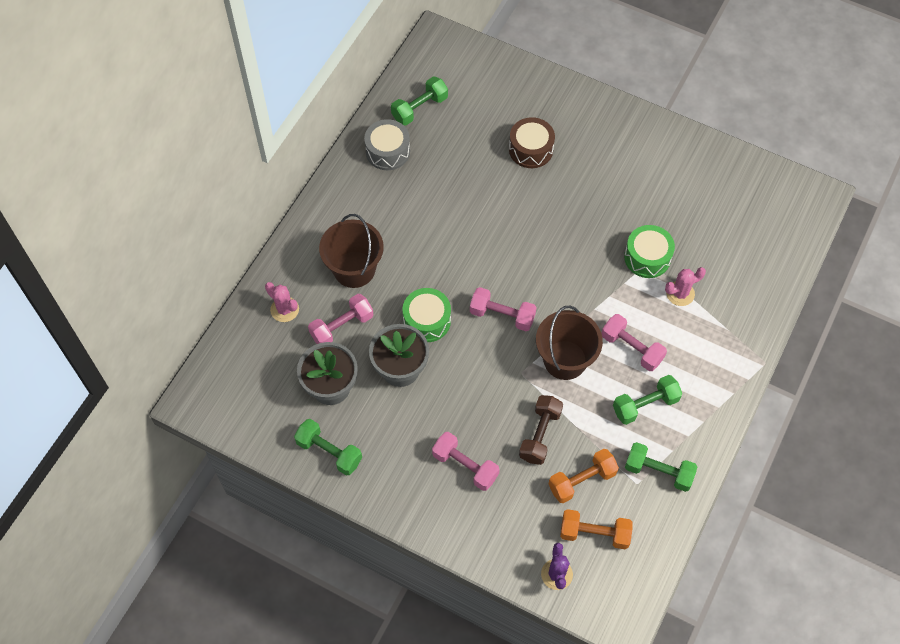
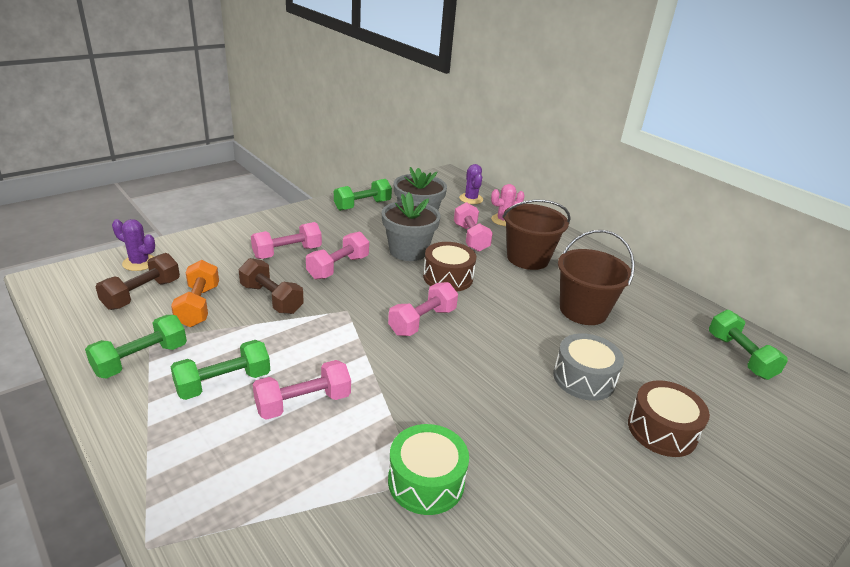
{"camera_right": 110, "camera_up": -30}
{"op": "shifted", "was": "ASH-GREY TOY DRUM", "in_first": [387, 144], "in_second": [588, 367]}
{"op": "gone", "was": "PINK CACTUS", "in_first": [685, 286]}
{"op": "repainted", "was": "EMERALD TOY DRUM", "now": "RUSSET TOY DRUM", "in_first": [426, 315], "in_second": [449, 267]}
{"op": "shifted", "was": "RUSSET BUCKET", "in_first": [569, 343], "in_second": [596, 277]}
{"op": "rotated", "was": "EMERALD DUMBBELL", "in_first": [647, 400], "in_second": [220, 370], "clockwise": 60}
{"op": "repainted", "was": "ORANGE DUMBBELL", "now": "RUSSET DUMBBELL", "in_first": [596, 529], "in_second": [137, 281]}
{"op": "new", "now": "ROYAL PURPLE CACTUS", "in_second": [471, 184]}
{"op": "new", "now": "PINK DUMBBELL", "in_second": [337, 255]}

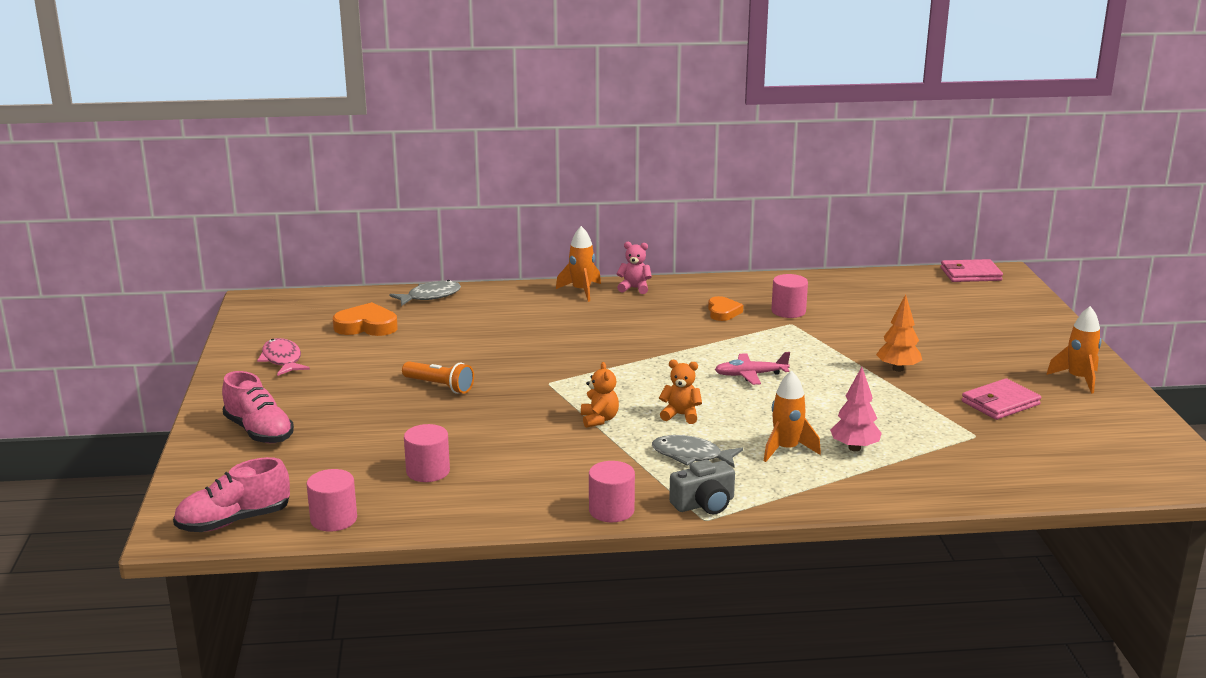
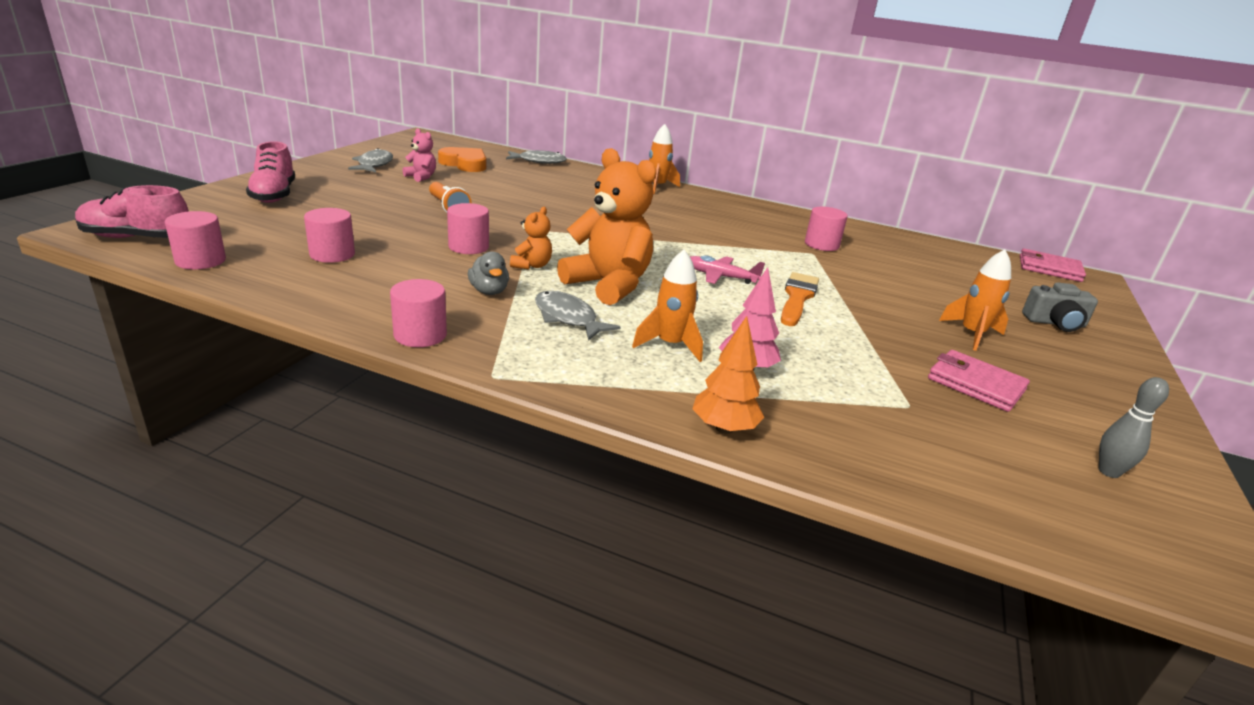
{"camera_right": 25, "camera_up": 5}
{"op": "shifted", "was": "PINK TEDDY", "in_first": [634, 268], "in_second": [419, 155]}
{"op": "shifted", "was": "ORANGE FIR TREE", "in_first": [899, 333], "in_second": [728, 375]}
{"op": "gone", "was": "ORANGE HEART", "in_first": [725, 308]}
{"op": "shifted", "was": "ORANGE ROCKET", "in_first": [1073, 350], "in_second": [975, 300]}
{"op": "repainted", "was": "PINK FISH", "now": "ASH-GREY FISH", "in_first": [283, 357], "in_second": [370, 160]}
{"op": "scaled", "was": "ORANGE TEDDY", "in_first": [680, 392], "in_second": [607, 226], "ratio": 2.1}
{"op": "rotated", "was": "PINK CARD WALLET", "in_first": [1001, 399], "in_second": [979, 381], "clockwise": 45}
{"op": "shifted", "was": "ASH-GREY PHOTO CAMERA", "in_first": [702, 487], "in_second": [1060, 307]}
{"op": "new", "now": "PINK SOLID CYLINDER", "in_second": [468, 228]}
{"op": "new", "now": "ASH-GREY TOY DUCK", "in_second": [488, 273]}
{"op": "new", "now": "ORANGE BRUSH", "in_second": [800, 299]}
{"op": "new", "now": "ASH-GREY SKITTLE", "in_second": [1134, 427]}

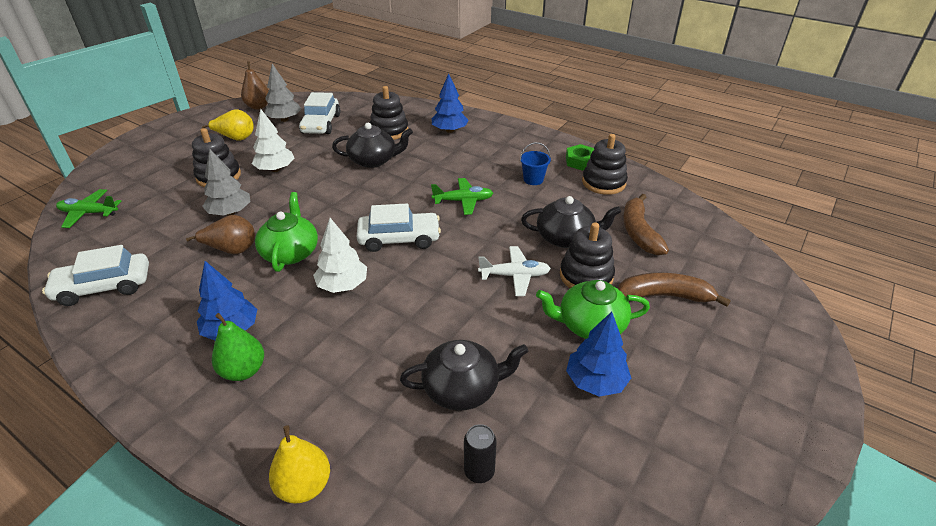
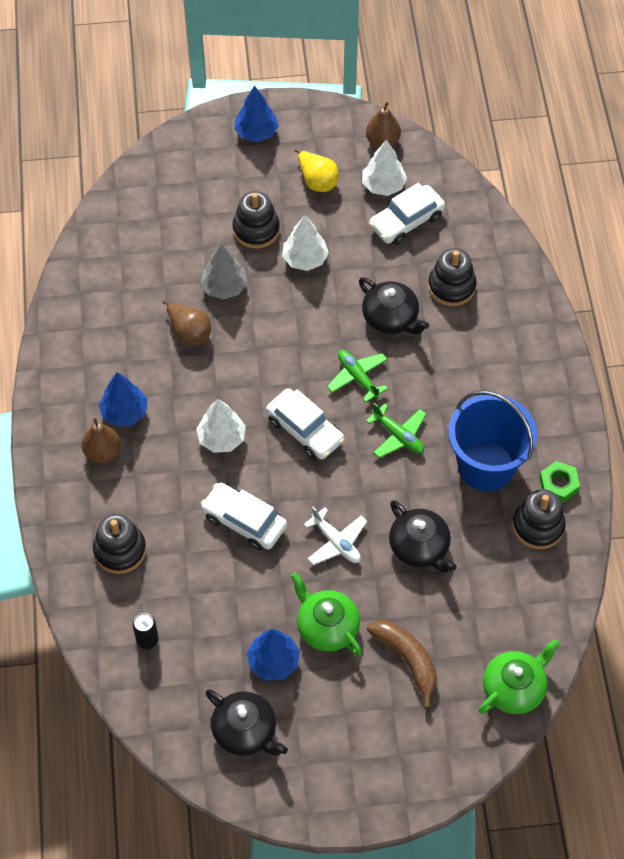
{"camera_right": 50, "camera_up": 20}
{"op": "repainted", "was": "ASH-GREY FIR TREE", "now": "WHITE FIR TREE", "in_first": [282, 93], "in_second": [384, 168]}
{"op": "shifted", "was": "BLUE FIR TREE", "in_first": [450, 103], "in_second": [256, 113]}
{"op": "scaled", "was": "BLUE BUCKET", "in_first": [535, 163], "in_second": [492, 440], "ratio": 2.44}
{"op": "shifted", "was": "EMERALD TOY PLANE", "in_first": [89, 208], "in_second": [357, 376]}
{"op": "shifted", "was": "EMERALD CHINA TEAPOT", "in_first": [286, 232], "in_second": [519, 676]}
{"op": "gone", "was": "RUSSET TOY BANANA", "in_first": [646, 224]}
{"op": "shifted", "was": "BLACK STACKING TOY", "in_first": [587, 255], "in_second": [119, 544]}
{"op": "shifted", "was": "WHITE TOY CAR", "in_first": [95, 275], "in_second": [244, 516]}
{"op": "repainted", "was": "EMERALD PEAR FRUIT", "now": "RUSSET PEAR FRUIT", "in_first": [238, 347], "in_second": [101, 440]}
{"op": "shifted", "was": "BLACK CHINA TEAPOT", "in_first": [464, 375], "in_second": [246, 722]}
{"op": "gone", "was": "YELLOW PEAR FRUIT", "in_first": [299, 464]}

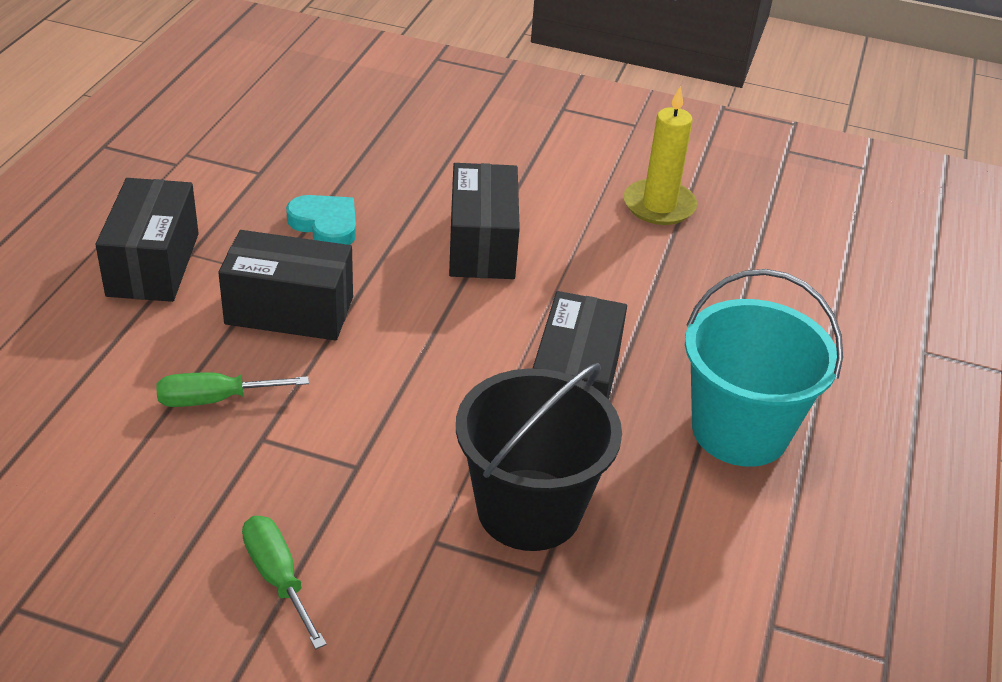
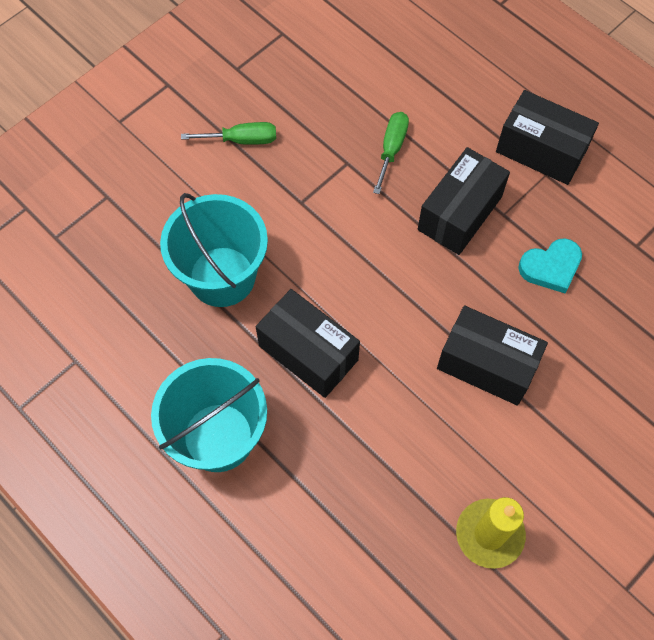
{"camera_right": 120, "camera_up": 25}
{"op": "repainted", "was": "BLACK BUCKET", "now": "TEAL BUCKET", "in_first": [539, 457], "in_second": [214, 250]}

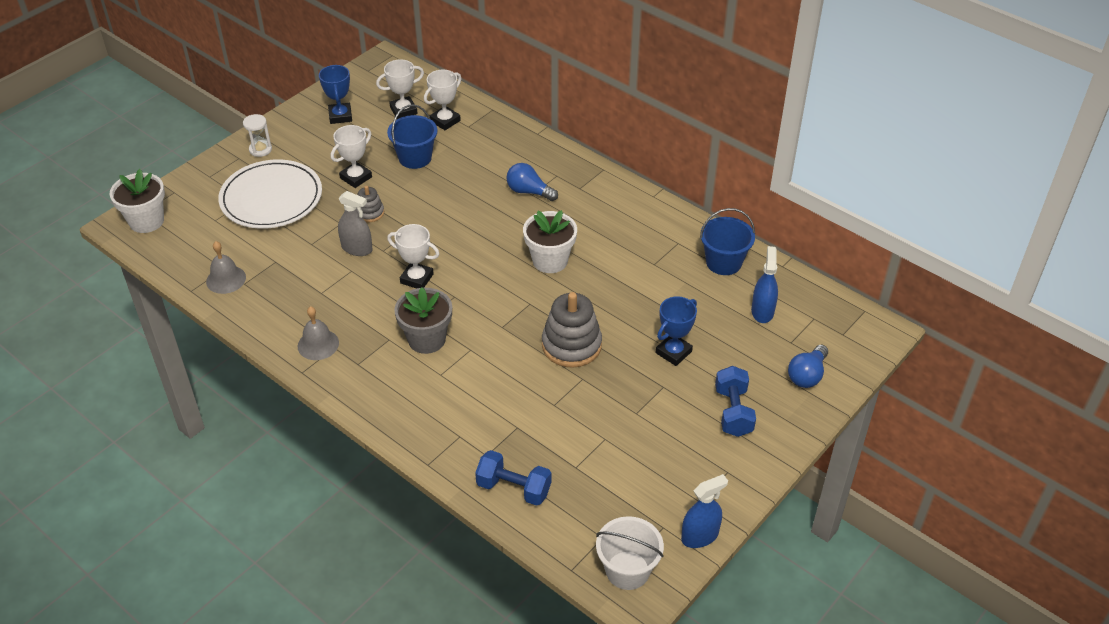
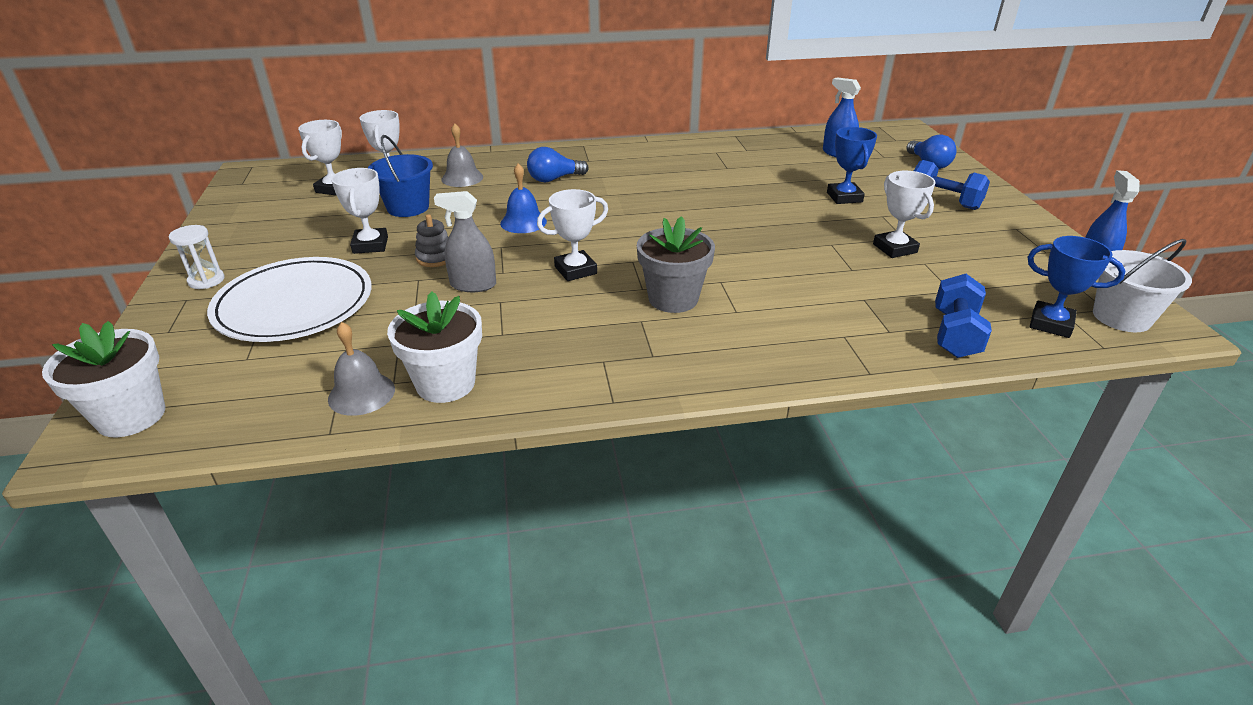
{"camera_right": -50, "camera_up": -10}
{"op": "shifted", "was": "BLUE TROPHY", "in_first": [335, 94], "in_second": [1076, 287]}
{"op": "rotated", "was": "ASH-GREY SPRAY CLEANER", "in_first": [355, 223], "in_second": [465, 241], "clockwise": -150}
{"op": "gone", "was": "BLUE BUCKET", "in_first": [727, 241]}
{"op": "shifted", "was": "WHITE FLOWER POT", "in_first": [550, 241], "in_second": [434, 347]}
{"op": "gone", "was": "ASH-GREY STACKING TOY", "in_first": [572, 330]}
{"op": "shifted", "was": "ASH-GREY HAND BELL", "in_first": [318, 333], "in_second": [462, 155]}
{"op": "rotated", "was": "BLUE DUMBBELL", "in_first": [513, 478], "in_second": [963, 316], "clockwise": -45}
{"op": "new", "now": "BLUE HAND BELL", "in_second": [523, 198]}
{"op": "new", "now": "WHITE TROPHY", "in_second": [904, 214]}

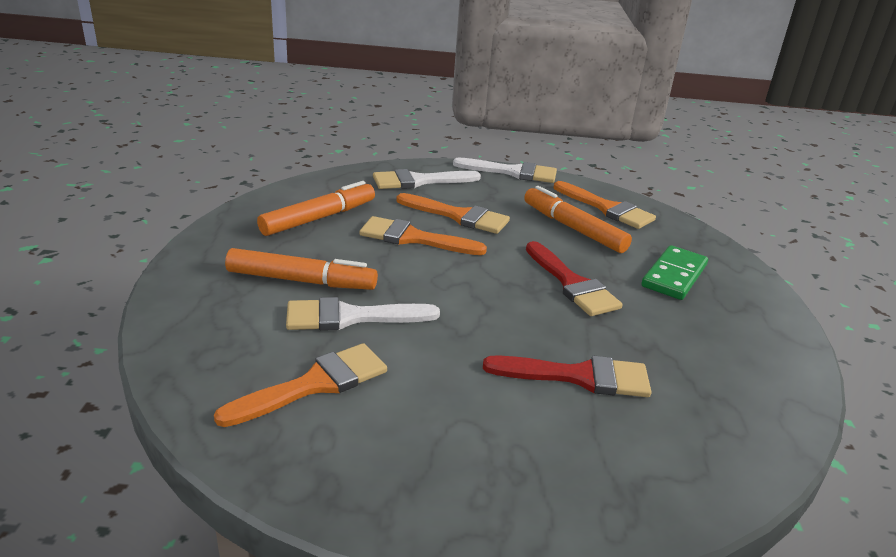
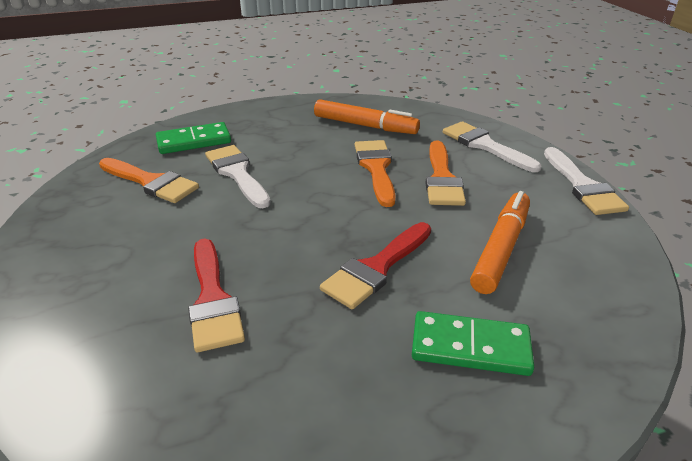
{"camera_right": 70, "camera_up": 5}
{"op": "gone", "was": "ORANGE BRUSH", "in_first": [605, 205]}
{"op": "gone", "was": "ORANGE MARKER PEN", "in_first": [301, 269]}
{"op": "new", "now": "EMERALD DOMINO PIECE", "in_second": [193, 138]}

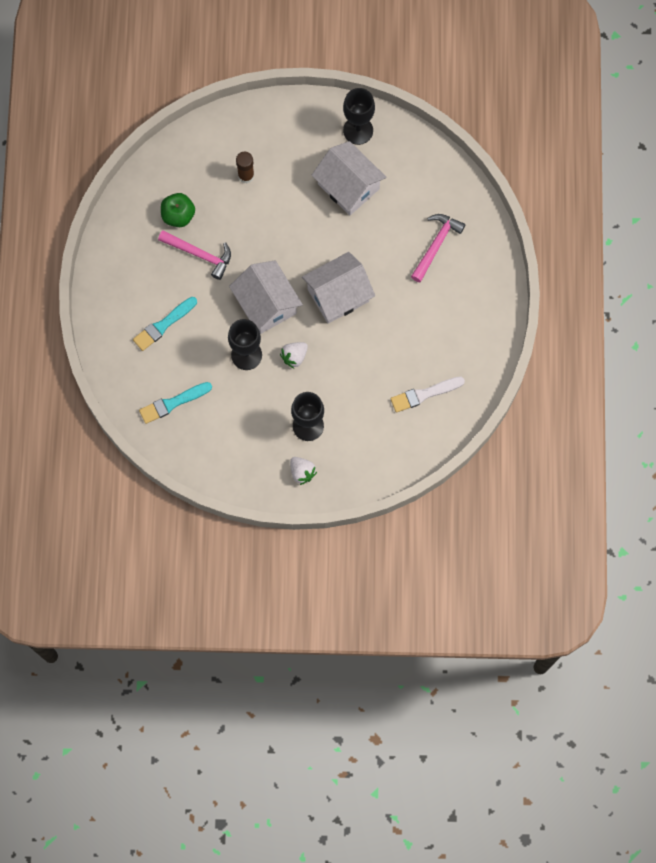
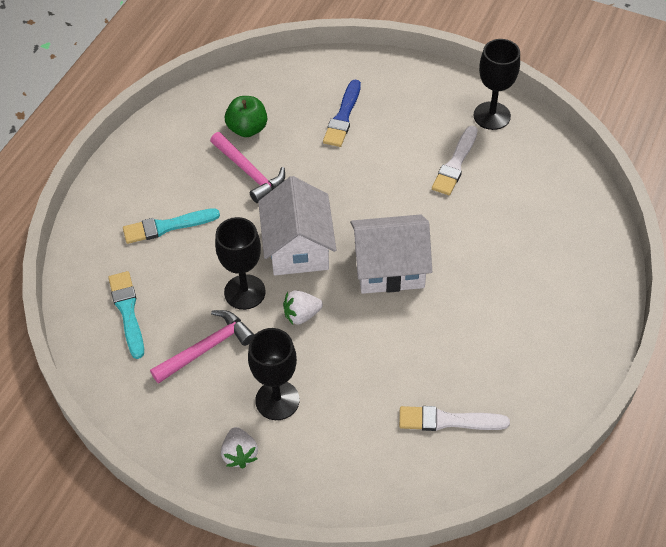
{"camera_right": 25, "camera_up": -20}
{"op": "swapped", "was": "WHITE HOUSE", "now": "WHITE BRUSH", "in_first": [348, 178], "in_second": [455, 160]}
{"op": "swapped", "was": "RUSSET GLUE STICK", "now": "BLUE BRUSH", "in_first": [245, 167], "in_second": [342, 113]}
{"op": "shifted", "was": "PINK CARPENTER'S HAMMER", "in_first": [438, 248], "in_second": [202, 347]}
{"op": "rotated", "was": "TEAL BRUSH", "in_first": [175, 403], "in_second": [126, 315], "clockwise": 75}

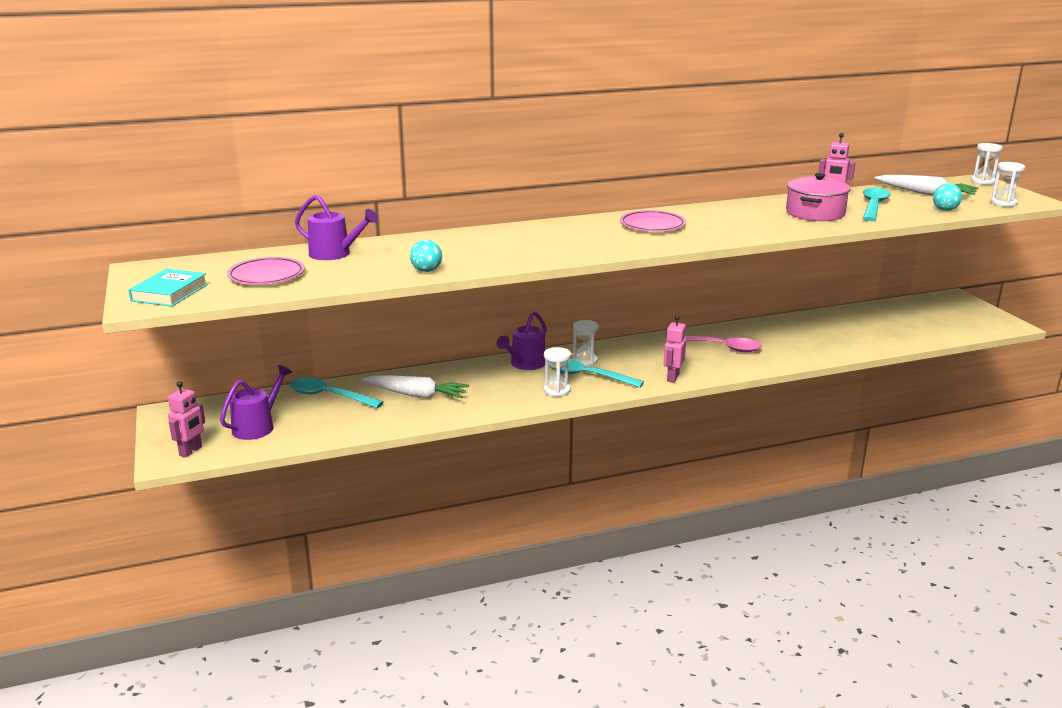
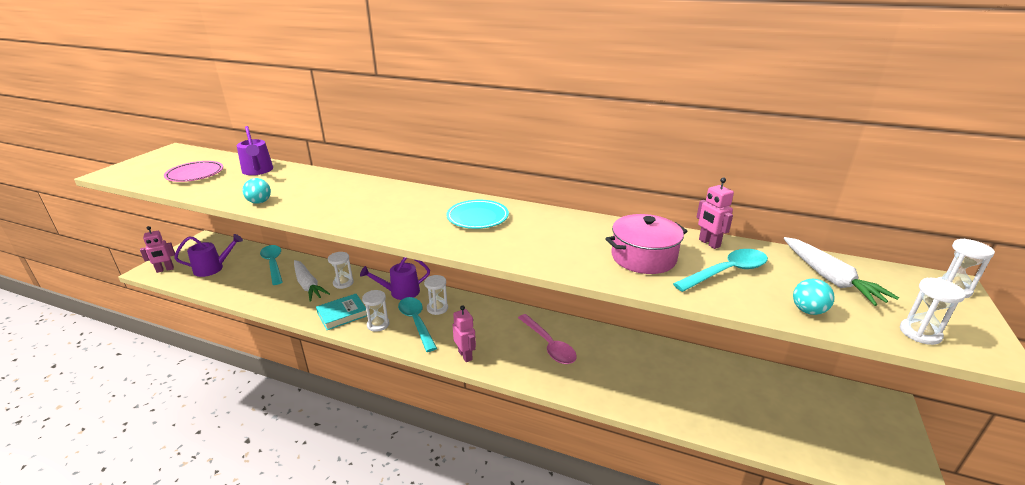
{"camera_right": 40, "camera_up": 5}
{"op": "repainted", "was": "PINK PLATE", "now": "TEAL PLATE", "in_first": [653, 220], "in_second": [477, 214]}
{"op": "shifted", "was": "TEAL HARDCOVER", "in_first": [168, 288], "in_second": [341, 312]}
{"op": "rotated", "was": "PINK ROBOT", "in_first": [675, 349], "in_second": [464, 333], "clockwise": 90}
{"op": "new", "now": "WHITE SANDGLASS", "in_second": [341, 270]}

